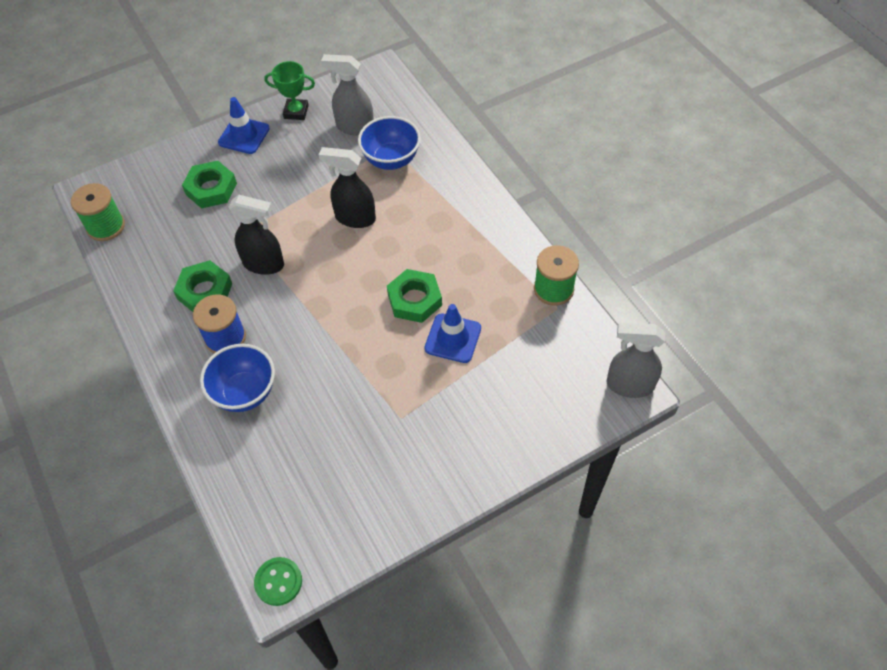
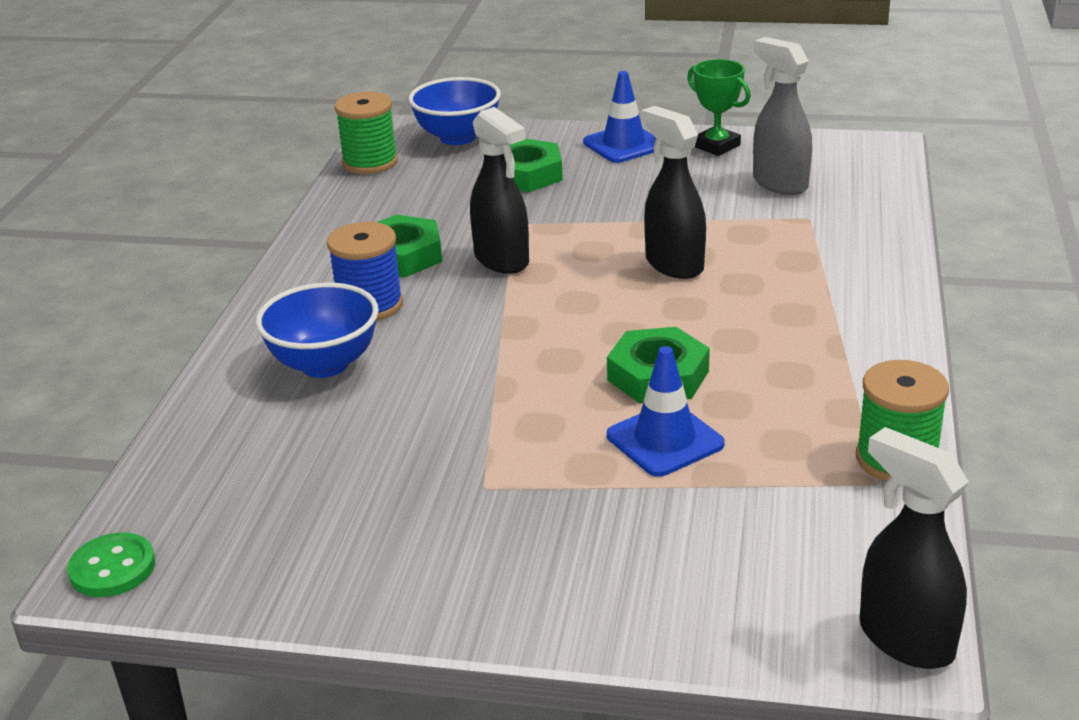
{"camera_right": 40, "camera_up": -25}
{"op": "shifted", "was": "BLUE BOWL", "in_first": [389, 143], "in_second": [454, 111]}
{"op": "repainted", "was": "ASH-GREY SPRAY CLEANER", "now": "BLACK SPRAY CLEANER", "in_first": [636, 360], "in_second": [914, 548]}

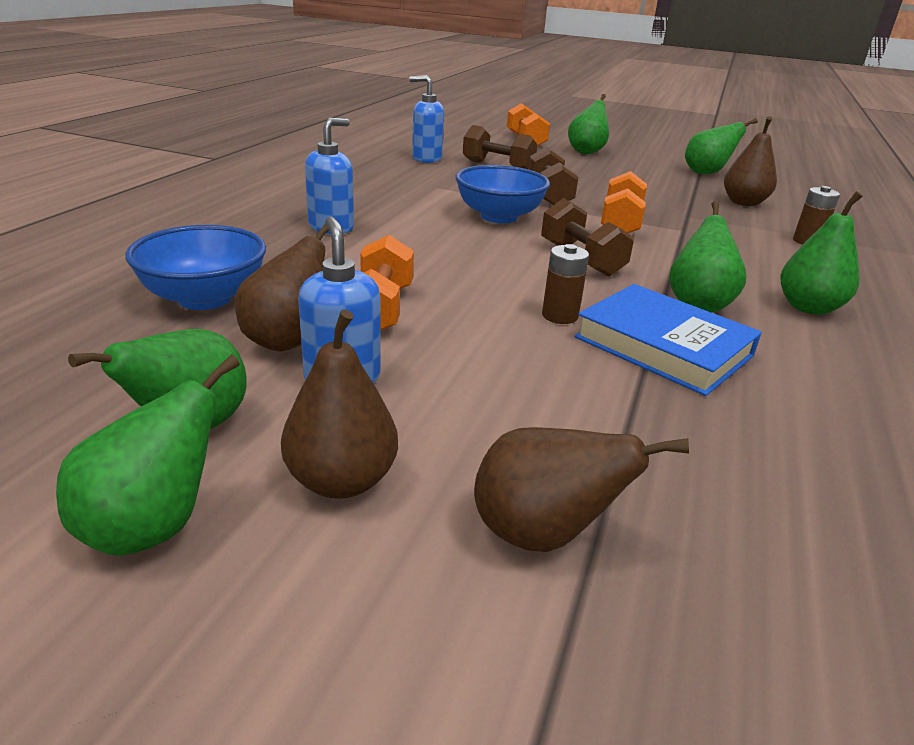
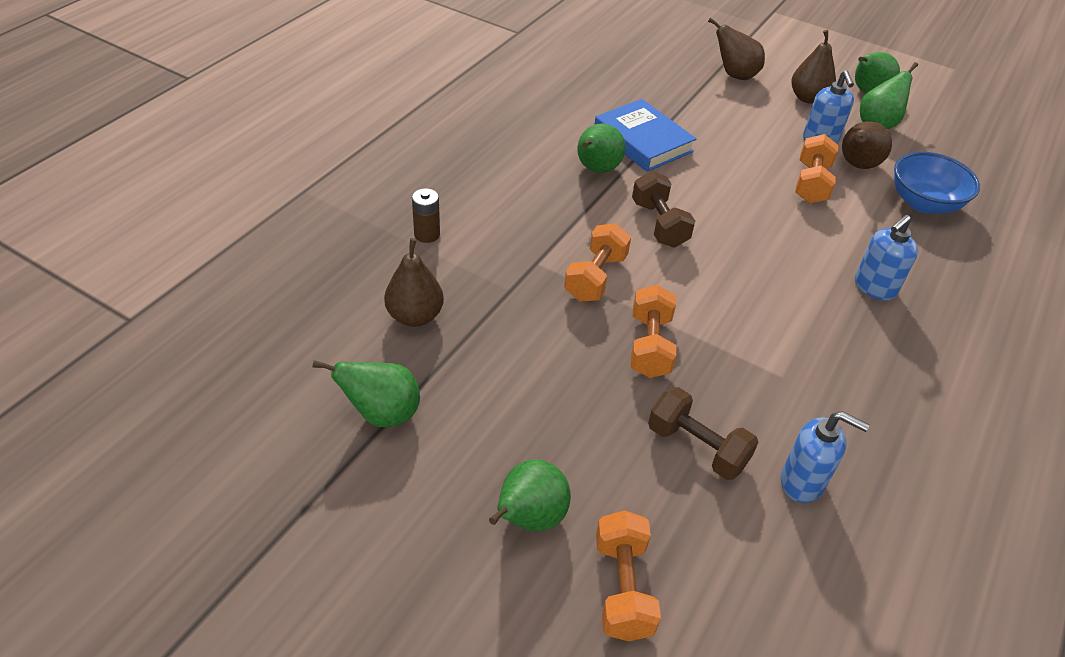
{"camera_right": -170, "camera_up": 15}
{"op": "repainted", "was": "RUSSET DUMBBELL", "now": "ORANGE DUMBBELL", "in_first": [553, 176], "in_second": [653, 331]}
{"op": "gone", "was": "BLUE BOWL", "in_first": [503, 194]}
{"op": "gone", "was": "EMERALD PEAR FRUIT", "in_first": [821, 253]}
{"op": "gone", "was": "RUSSET BATTERY", "in_first": [565, 284]}

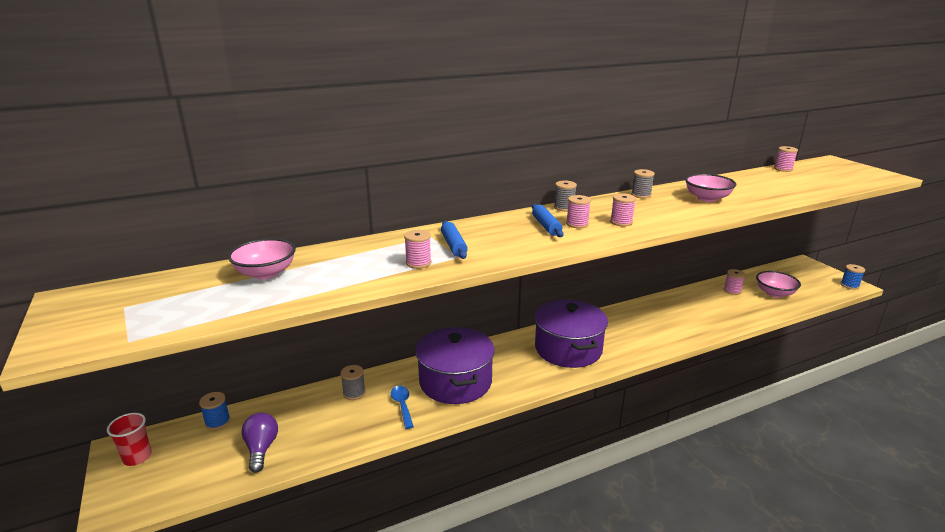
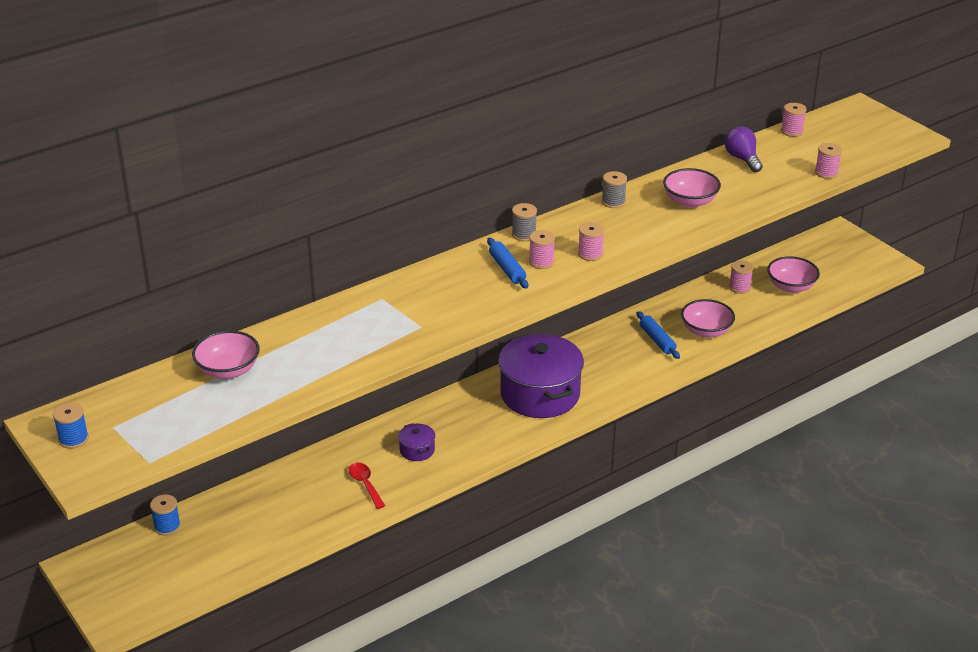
{"camera_right": -10, "camera_up": 10}
{"op": "shifted", "was": "BLUE ROLLING PIN", "in_first": [454, 240], "in_second": [658, 335]}
{"op": "shifted", "was": "PINK SPOOL", "in_first": [418, 249], "in_second": [828, 161]}
{"op": "shifted", "was": "BLUE SPOOL", "in_first": [853, 276], "in_second": [71, 426]}
{"op": "scaled", "was": "ROYAL PURPLE COOKING POT", "in_first": [455, 365], "in_second": [416, 442], "ratio": 0.42}
{"op": "gone", "was": "ASH-GREY SPOOL", "in_first": [353, 382]}
{"op": "repainted", "was": "BLUE TEASPOON", "now": "SCARLET TEASPOON", "in_first": [402, 407], "in_second": [367, 485]}
{"op": "shifted", "was": "ROYAL PURPLE LIGHT BULB", "in_first": [259, 442], "in_second": [743, 149]}
{"op": "gone", "was": "SCARLET TUMBLER", "in_first": [129, 439]}
{"op": "new", "now": "PINK BOWL", "in_second": [708, 318]}

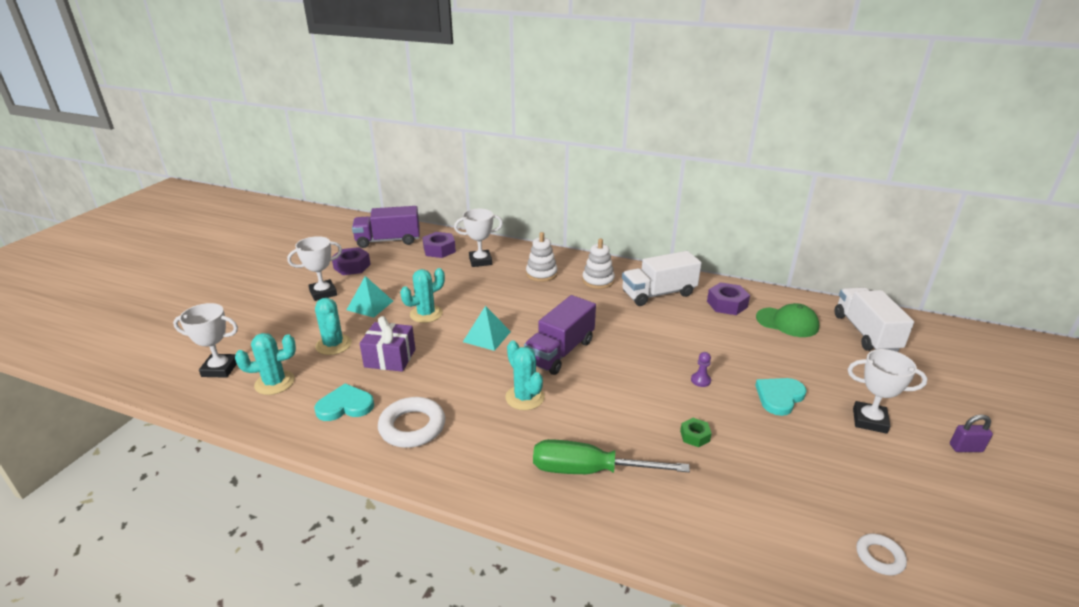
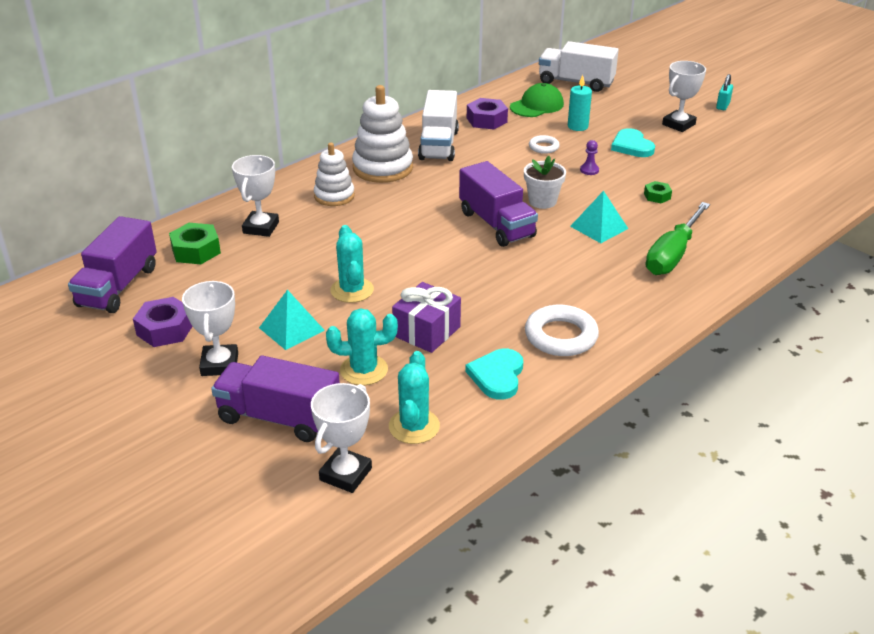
{"camera_right": -65, "camera_up": 5}
{"op": "repainted", "was": "ROYAL PURPLE NUT", "now": "EMERALD NUT", "in_first": [439, 245], "in_second": [195, 243]}
{"op": "scaled", "was": "WHITE STACKING TOY", "in_first": [598, 263], "in_second": [382, 134], "ratio": 1.56}
{"op": "shifted", "was": "TEAL PYRAMID SHAPE", "in_first": [487, 328], "in_second": [599, 217]}
{"op": "gone", "was": "TEAL CACTUS", "in_first": [525, 375]}
{"op": "repainted", "was": "ROYAL PURPLE PADLOCK", "now": "TEAL PADLOCK", "in_first": [971, 433], "in_second": [724, 92]}
{"op": "shifted", "was": "WHITE HOOP", "in_first": [881, 554], "in_second": [544, 144]}
{"op": "new", "now": "TEAL CANDLE", "in_second": [580, 103]}
{"op": "new", "now": "WHITE FLOWER POT", "in_second": [545, 182]}
{"op": "new", "now": "ROYAL PURPLE TRUCK", "in_second": [275, 398]}

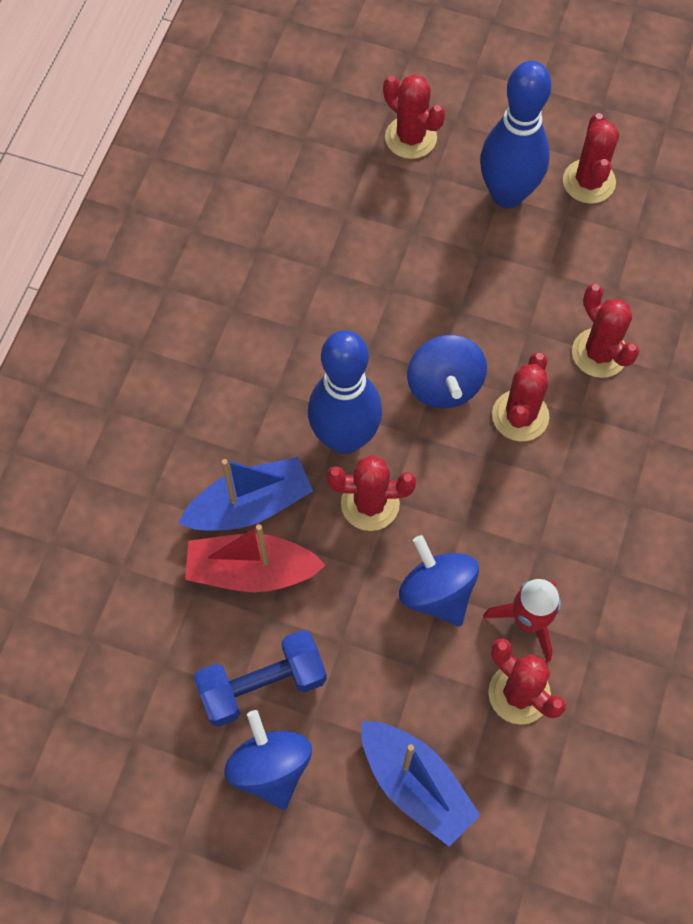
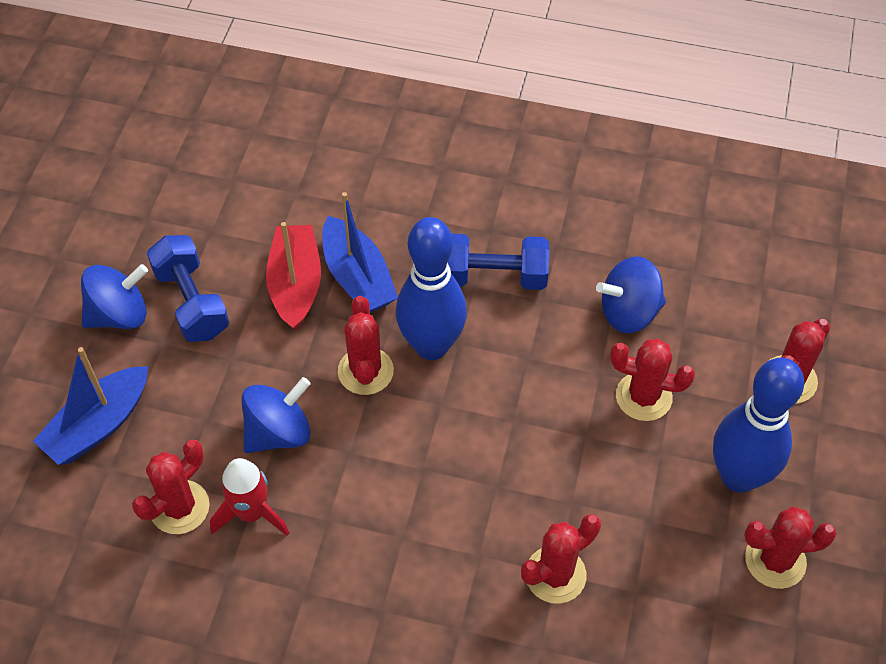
{"camera_right": 85, "camera_up": -10}
{"op": "shifted", "was": "BLUE SPINNING TOP", "in_first": [447, 371], "in_second": [631, 294]}
{"op": "shifted", "was": "SCARLET CACTUS", "in_first": [520, 396], "in_second": [652, 380]}
{"op": "new", "now": "BLUE DUMBBELL", "in_second": [498, 261]}

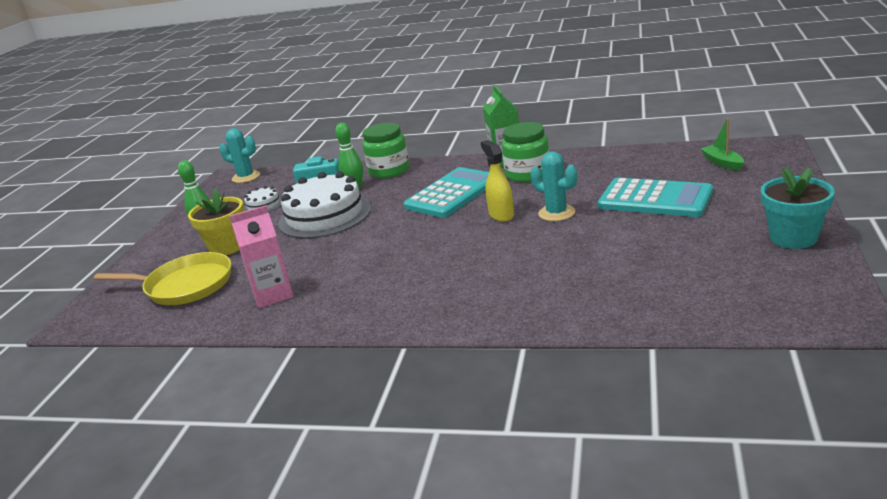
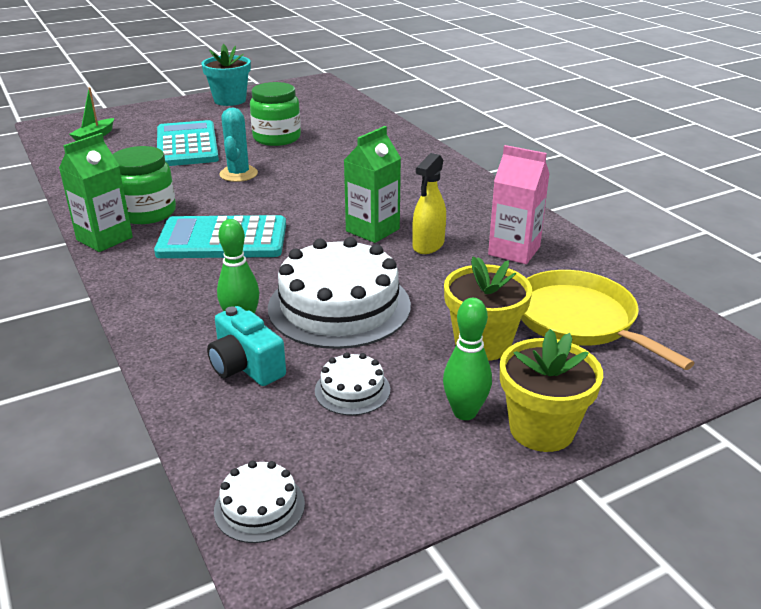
{"camera_right": -135, "camera_up": 5}
{"op": "shifted", "was": "EMERALD PRESERVE JAR", "in_first": [385, 150], "in_second": [275, 114]}
{"op": "swapped", "was": "TEAL CACTUS", "now": "WHITE GATEAU", "in_first": [239, 155], "in_second": [259, 502]}
{"op": "shifted", "was": "YELLOW SPRAY CLEANER", "in_first": [497, 181], "in_second": [429, 203]}
{"op": "new", "now": "EMERALD MILK CARTON", "in_second": [372, 184]}
{"op": "new", "now": "YELLOW FLOWER POT", "in_second": [551, 390]}

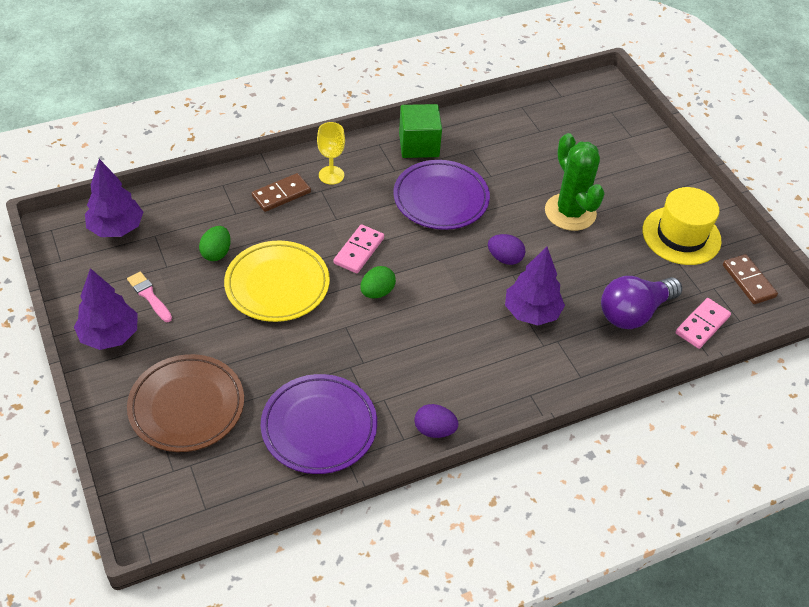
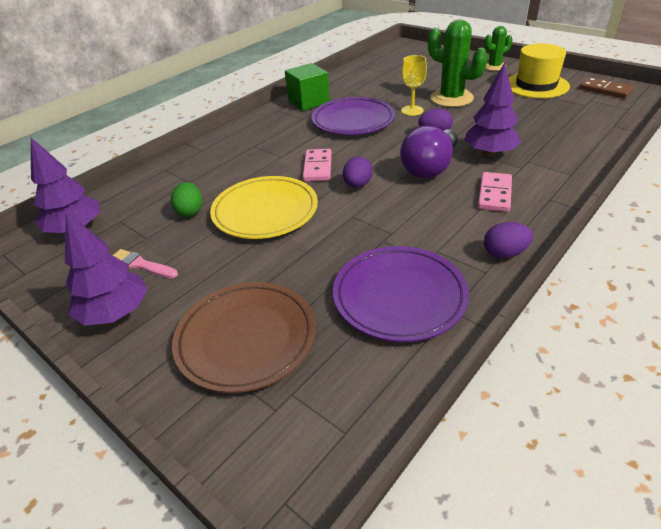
{"camera_right": -20, "camera_up": -10}
{"op": "shifted", "was": "YELLOW WINE GLASS", "in_first": [331, 153], "in_second": [414, 85]}
{"op": "gone", "was": "RUSSET DOMINO PIECE", "in_first": [281, 192]}
{"op": "repainted", "was": "EMERALD EGG", "now": "ROYAL PURPLE EGG", "in_first": [378, 282], "in_second": [358, 172]}
{"op": "shifted", "was": "ROYAL PURPLE LIGHT BULB", "in_first": [641, 302], "in_second": [429, 152]}
{"op": "shifted", "was": "PINK DOMINO PIECE", "in_first": [703, 323], "in_second": [495, 192]}
{"op": "new", "now": "EMERALD CACTUS", "in_second": [498, 48]}

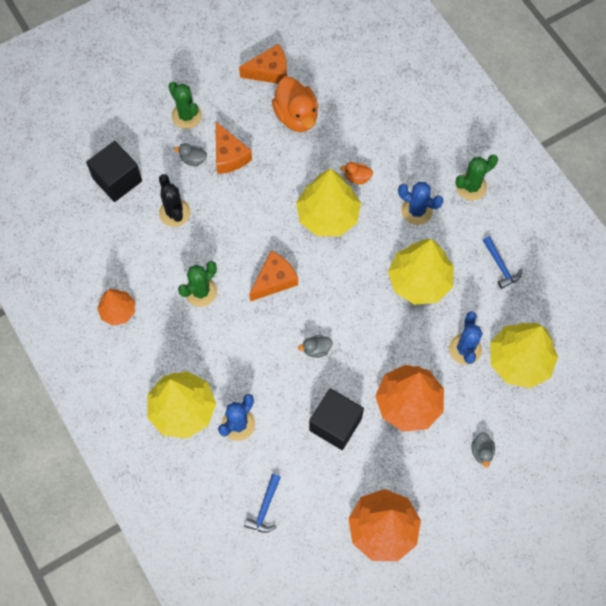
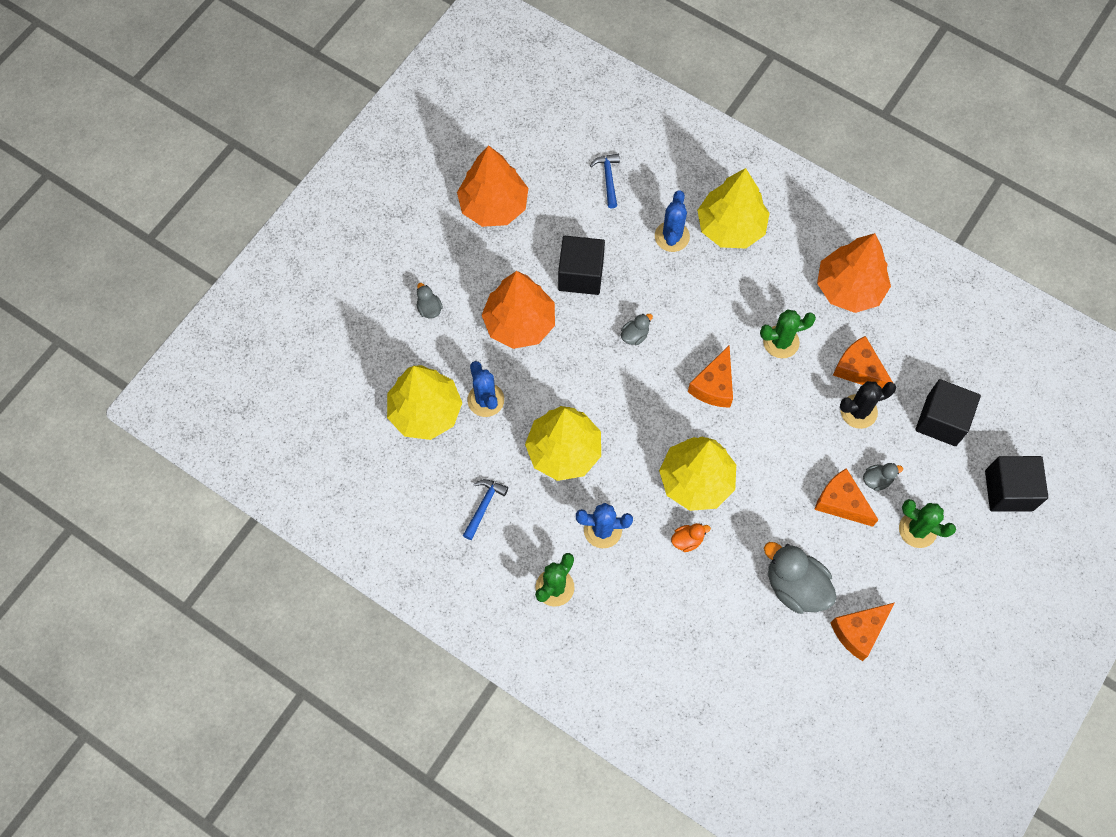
{"camera_right": 155, "camera_up": 0}
{"op": "repainted", "was": "ORANGE TOY DUCK", "now": "ASH-GREY TOY DUCK", "in_first": [295, 104], "in_second": [800, 578]}
{"op": "rotated", "was": "BLACK CACTUS", "in_first": [175, 200], "in_second": [868, 405], "clockwise": -60}
{"op": "rotated", "was": "BLUE CARPENTER'S HAMMER", "in_first": [502, 262], "in_second": [485, 509], "clockwise": 75}
{"op": "rotated", "was": "EMERALD CACTUS", "in_first": [197, 284], "in_second": [788, 333], "clockwise": 60}
{"op": "scaled", "was": "ORANGE FIR TREE", "in_first": [116, 307], "in_second": [854, 273], "ratio": 1.76}
{"op": "new", "now": "ORANGE CHEESE", "in_second": [863, 362]}
{"op": "new", "now": "BLACK SOLID CUBE", "in_second": [1016, 484]}

